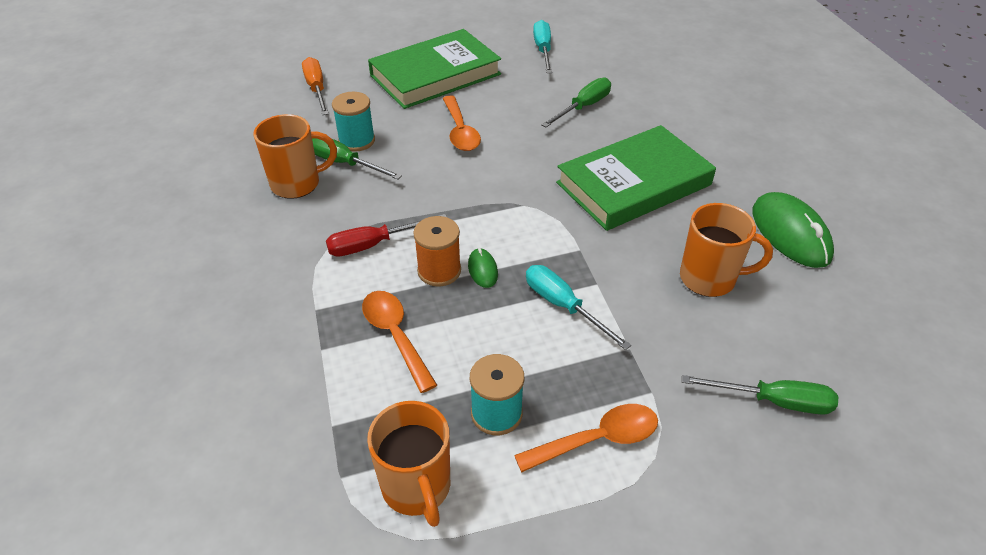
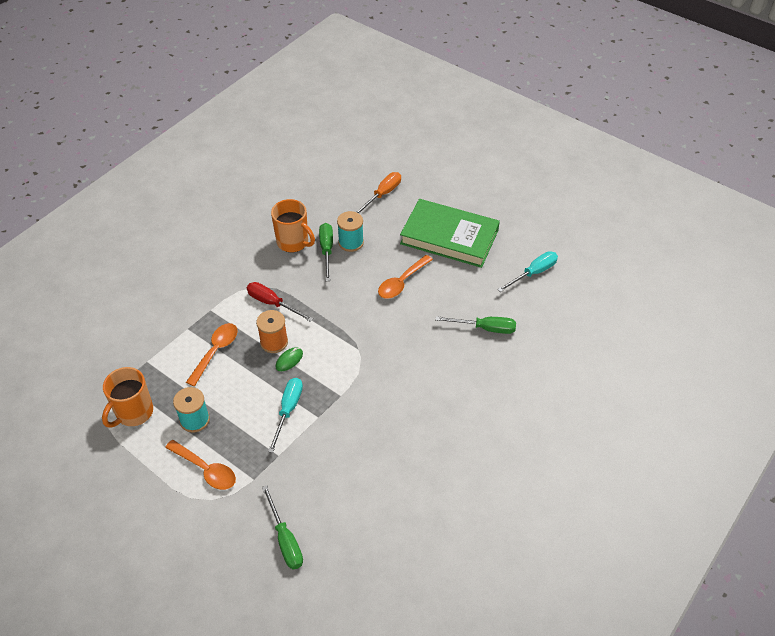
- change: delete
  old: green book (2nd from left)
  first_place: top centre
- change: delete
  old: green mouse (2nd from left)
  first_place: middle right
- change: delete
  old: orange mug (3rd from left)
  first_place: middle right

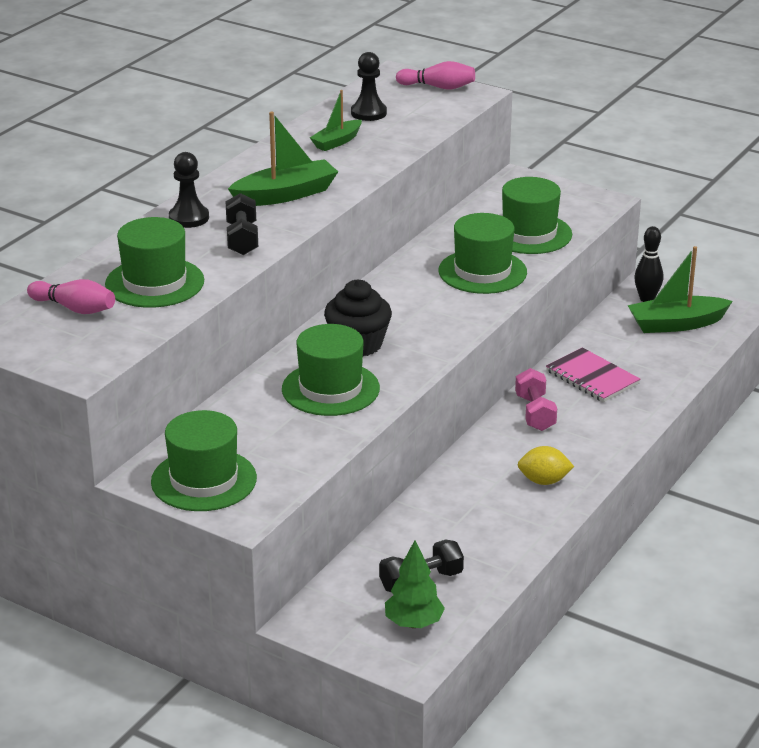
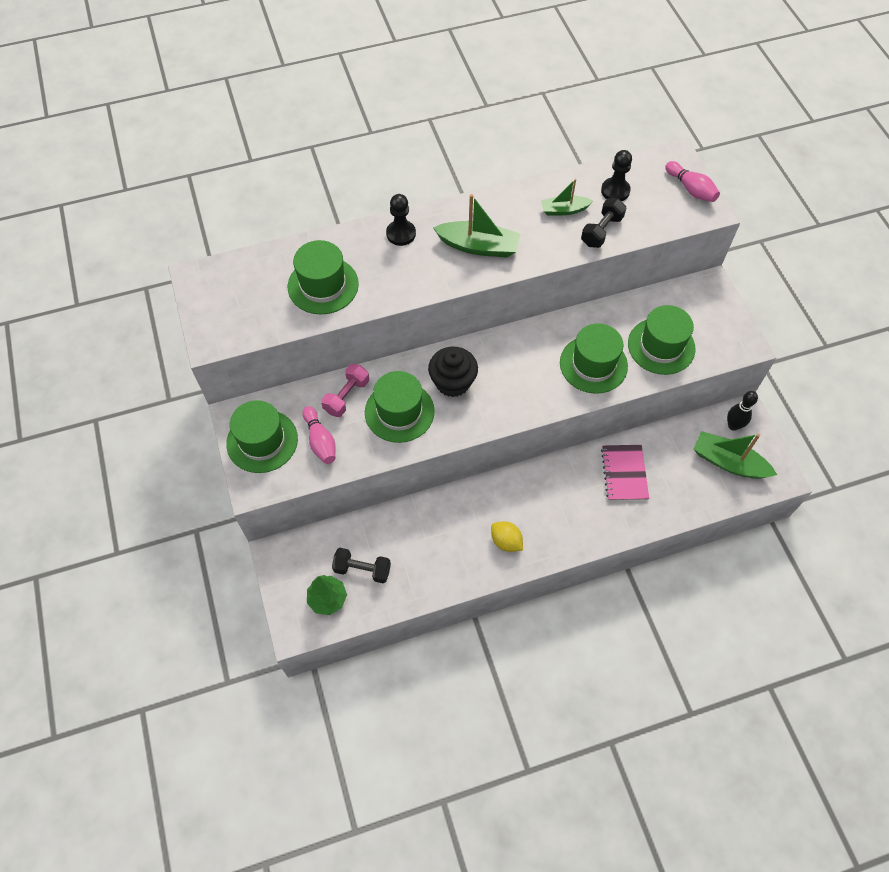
- change: move
  old: black dumbbell (1st from left in the first image)
  new: black dumbbell (2nd from left)
  first_place: top left
  second_place: top right
- change: move
  old: pink bowling pin (1st from left)
  first_place: middle left
  second_place: centre
- change: move
  old: pink dumbbell
  first_place: middle right
  second_place: centre

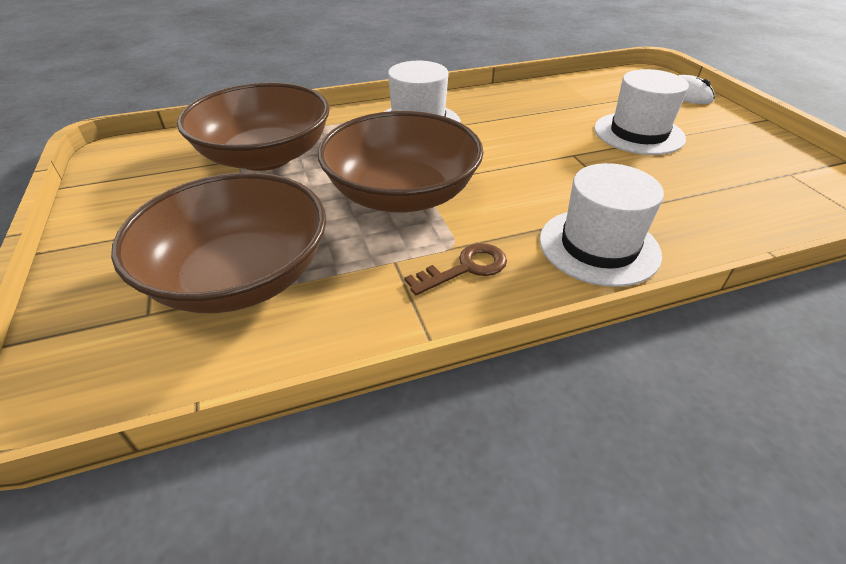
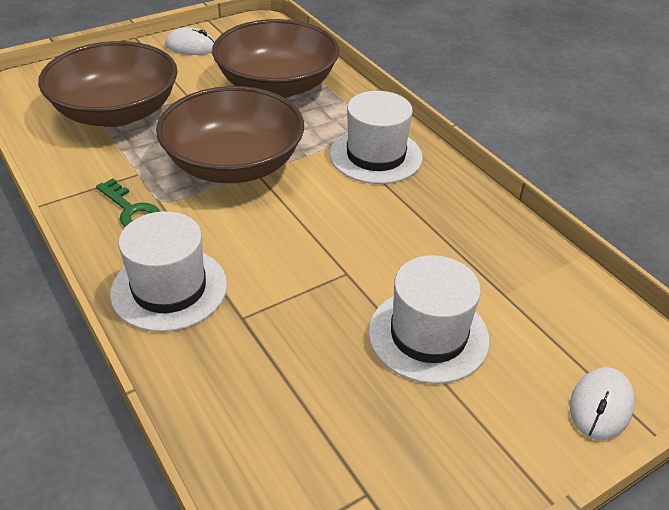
- change: recolor
  old: brown key
  new: green key
  first_place: centre
  second_place: middle left
- change: insert
  new: white mouse (1st from left)
  second_place: top left

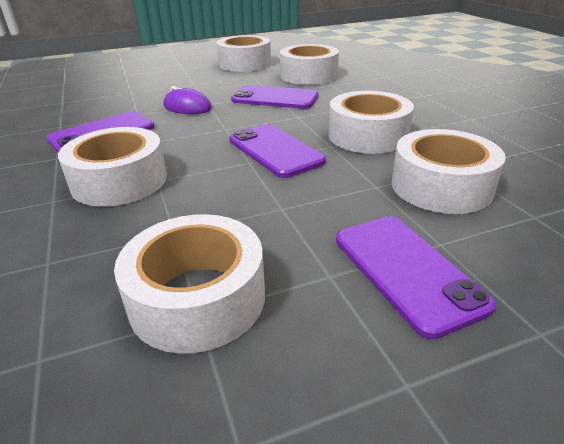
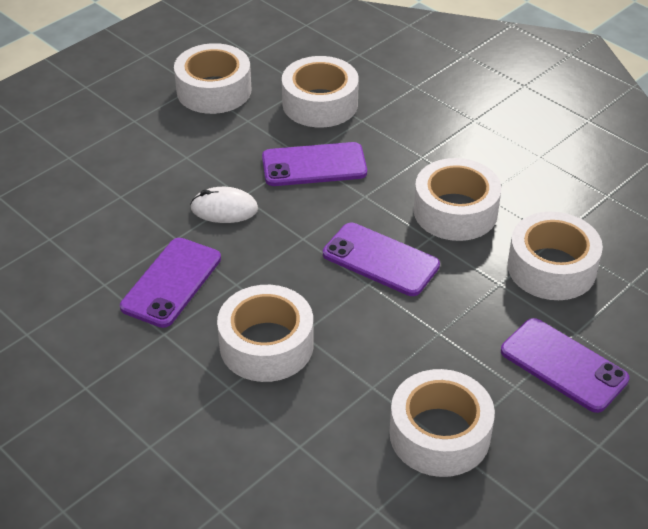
- change: recolor
  old: purple mouse
  new: white mouse
  first_place: top centre
  second_place: centre

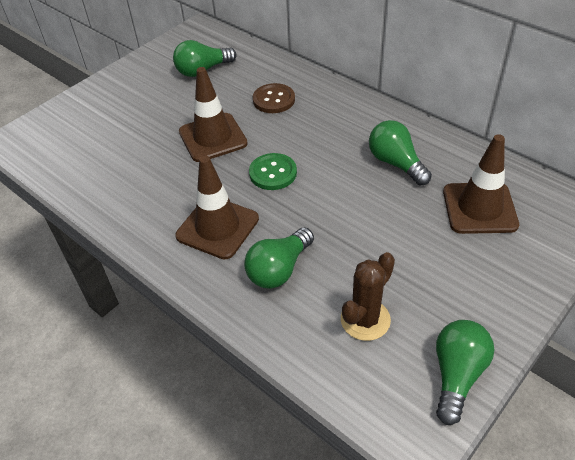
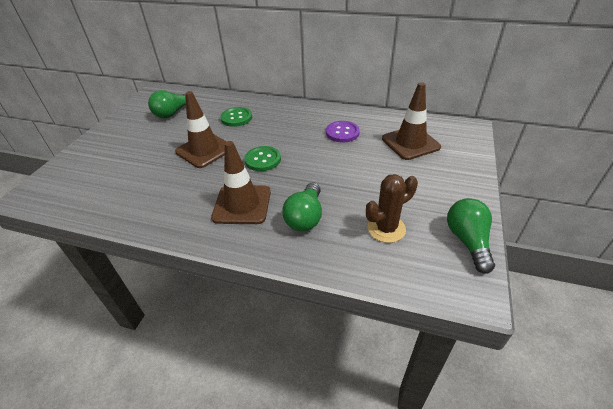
- change: recolor
  old: brown button
  new: green button (1st from left)
  first_place: top centre
  second_place: top centre
- change: replace
  old: green light bulb (3rd from left)
  new: purple button
  first_place: top right
  second_place: top centre
- change: rotate
  old: brown cactus
  first_place: centre
  second_place: centre
  degrees: 45

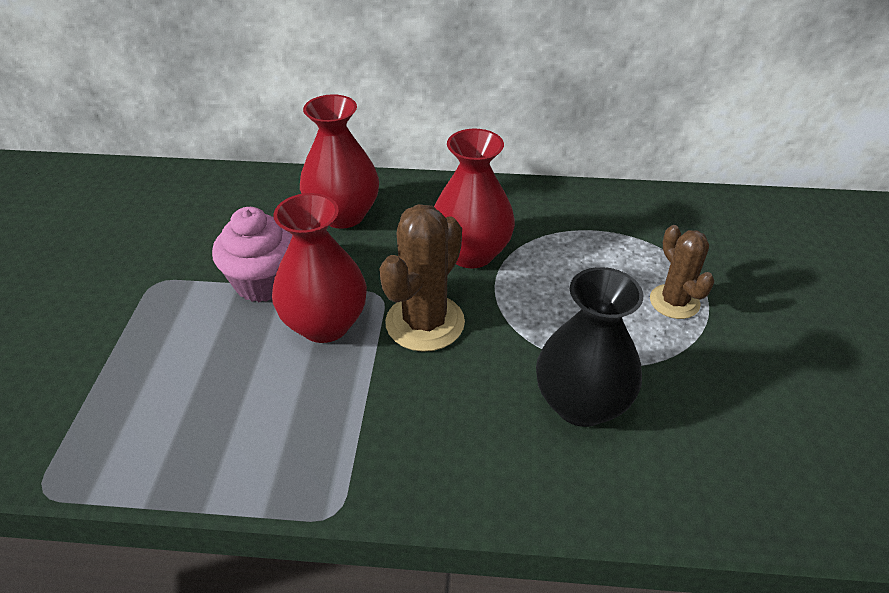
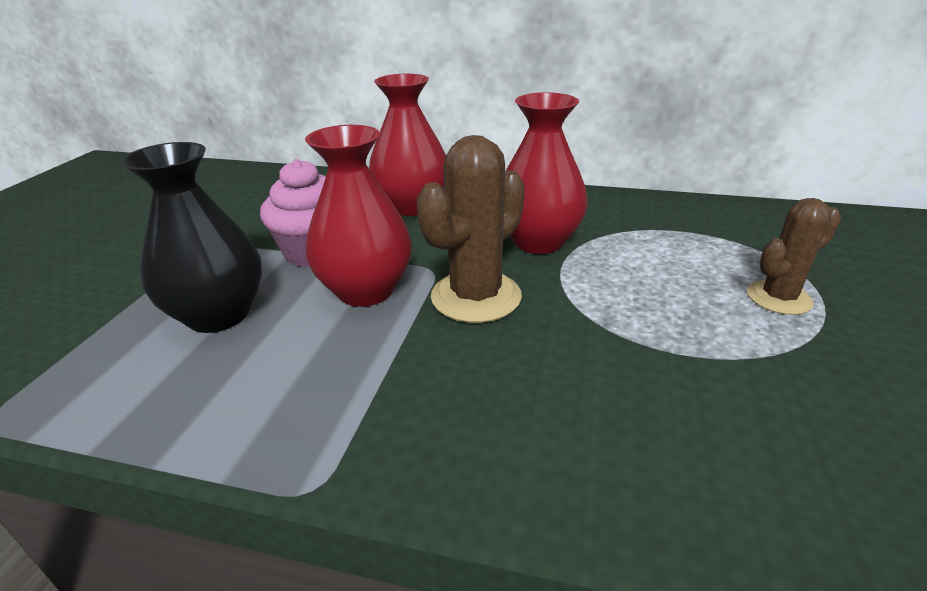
- change: rotate
  old: brown cactus (2nd from left)
  first_place: middle right
  second_place: middle right
  degrees: 75
- change: move
  old: black vase
  first_place: centre
  second_place: middle left

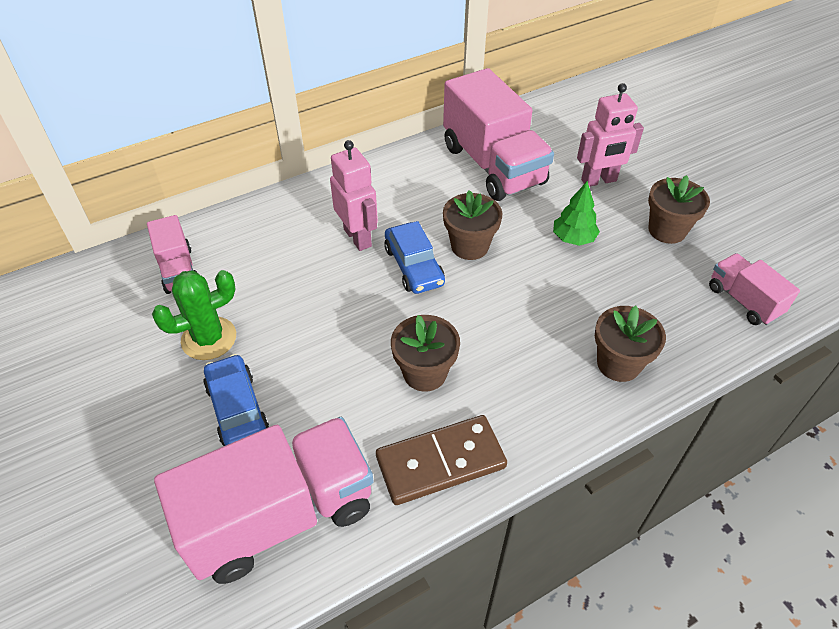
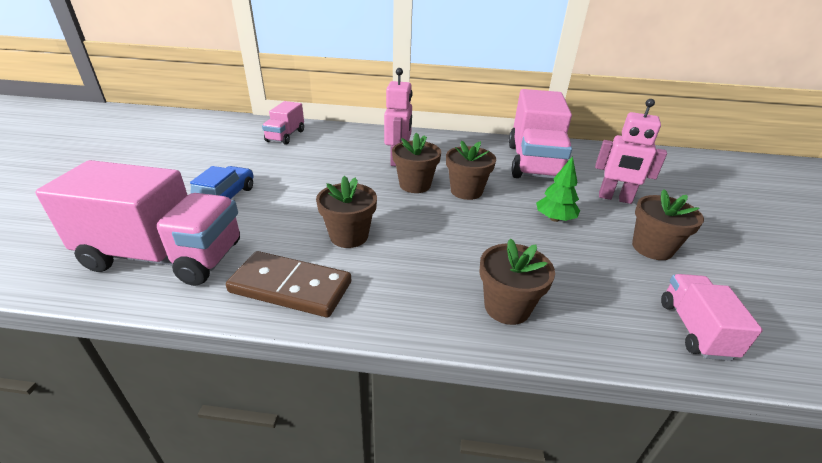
- change: replace
  old: blue car (2nd from left)
  new: brown flower pot (2nd from left)
  first_place: centre
  second_place: centre
- change: delete
  old: green cactus
  first_place: middle left

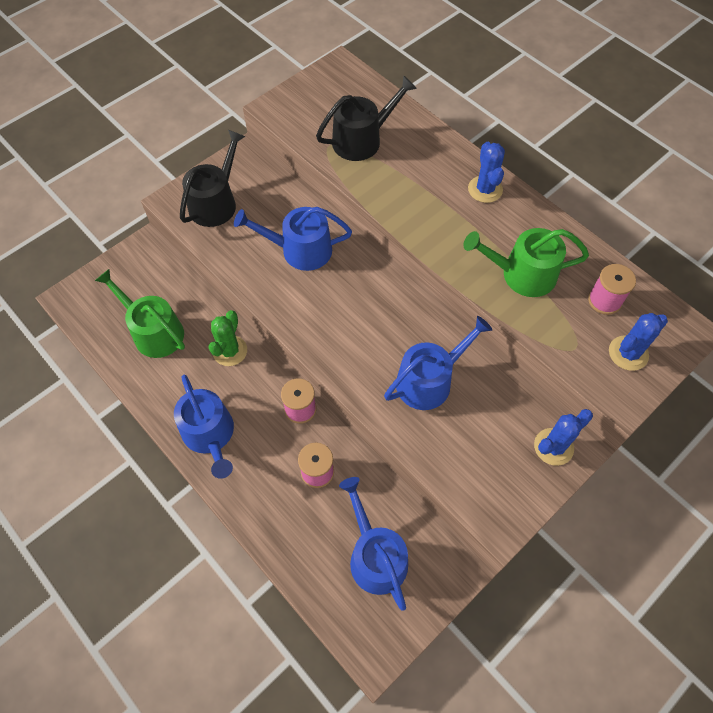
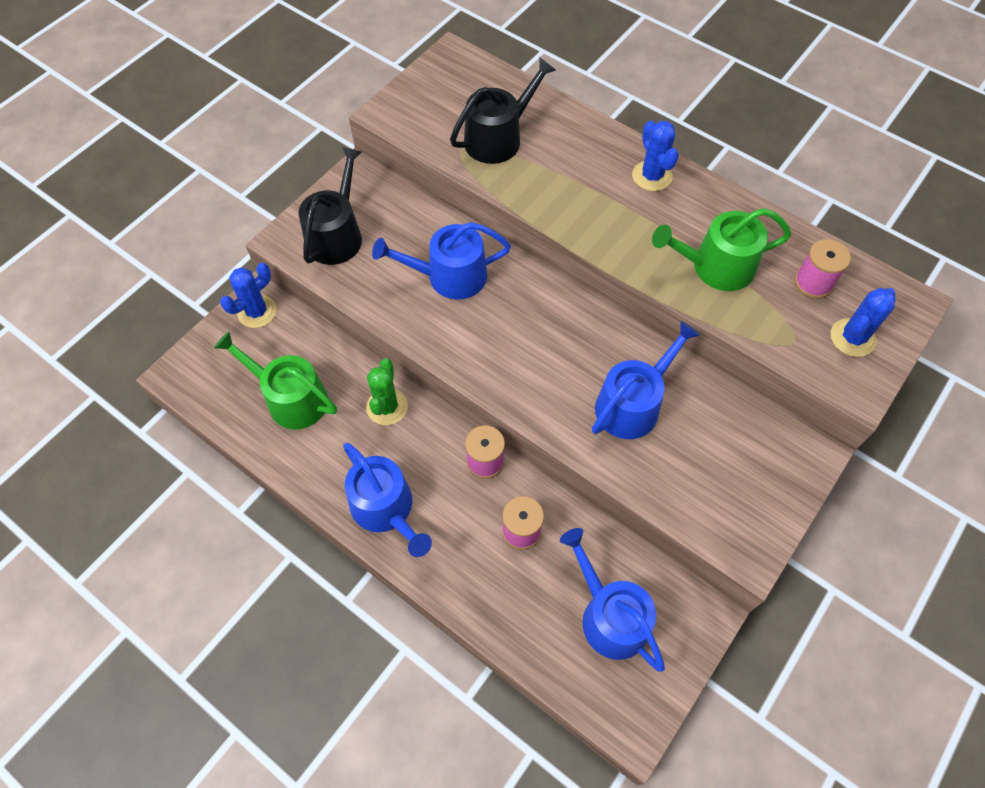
- change: move
  old: blue cactus (2nd from left in the first image)
  new: blue cactus (1st from left)
  first_place: middle right
  second_place: middle left

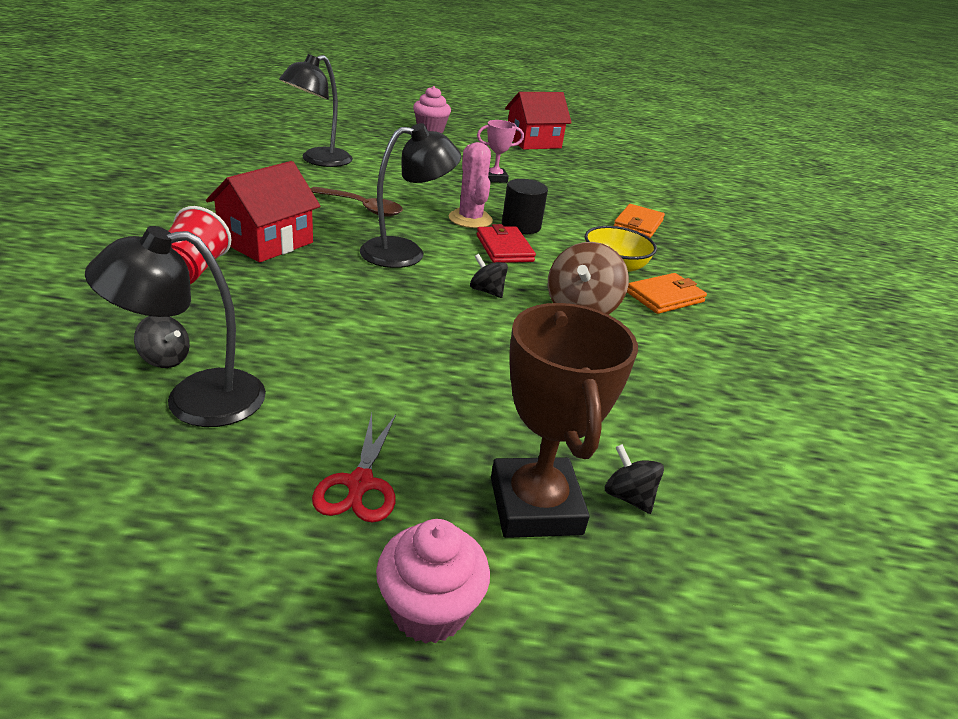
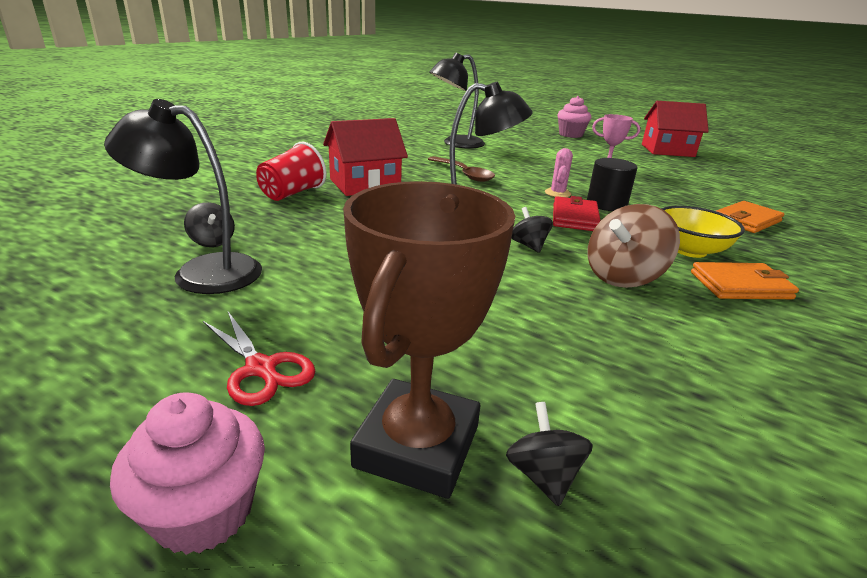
- change: resize
  old: pink cactus
  first_place: top centre
  second_place: top centre
  factor: 0.61
- change: rotate
  old: red scissors
  first_place: centre
  second_place: middle left
  degrees: -75

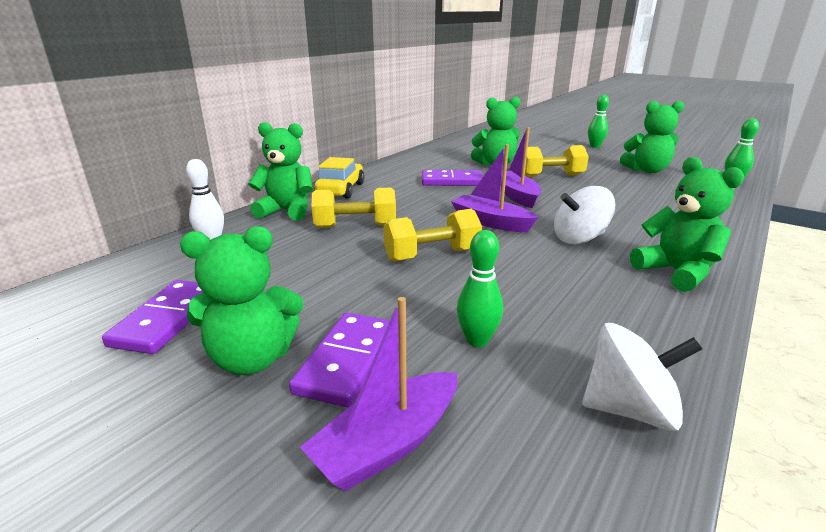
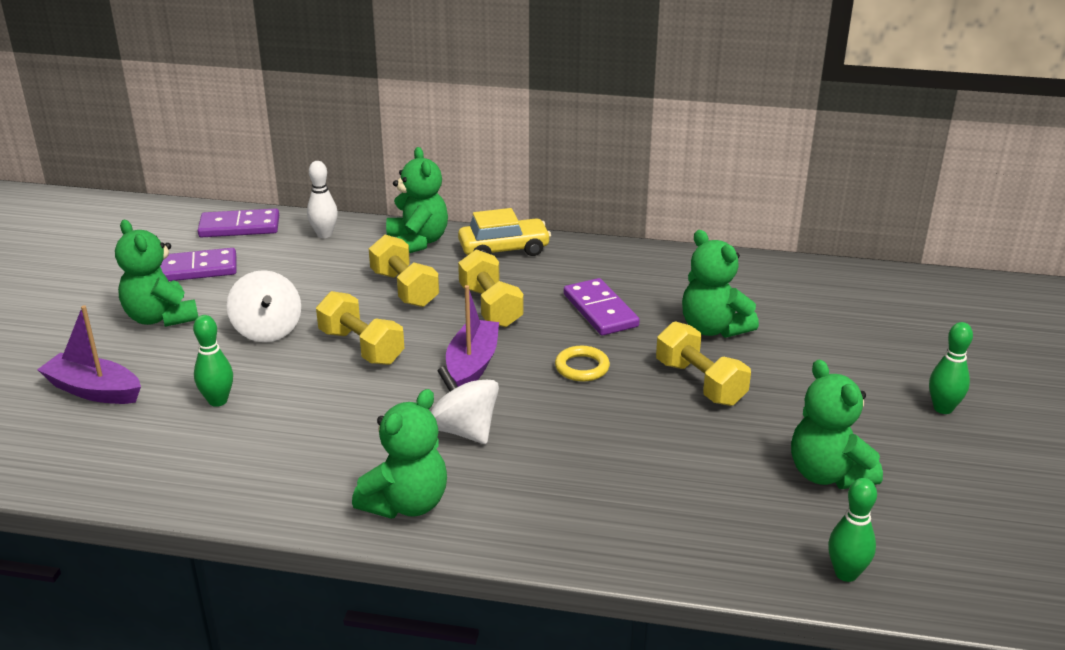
- change: replace
  old: purple boat (3rd from left)
  new: yellow ring
  first_place: top centre
  second_place: centre
- change: move
  old: purple domino (2nd from left)
  first_place: bottom centre
  second_place: middle left
- change: move
  old: white spinning top (2nd from left in the first image)
  new: white spinning top (1st from left)
  first_place: bottom right
  second_place: middle left
- change: insert
  new: yellow dumbbell (3rd from left)
  second_place: centre

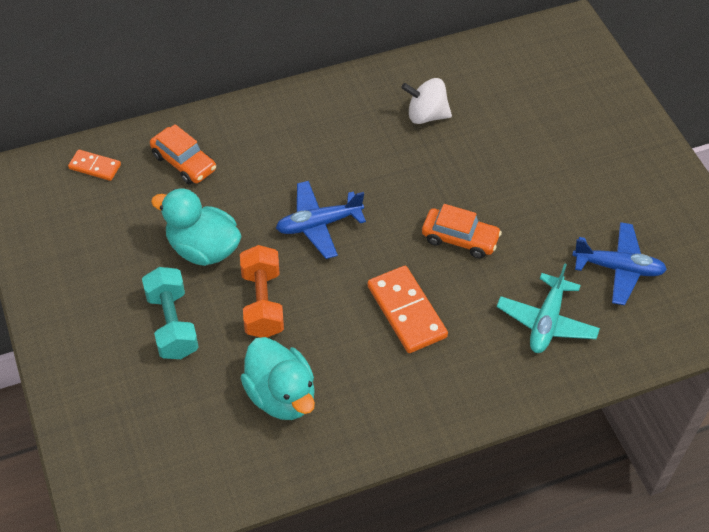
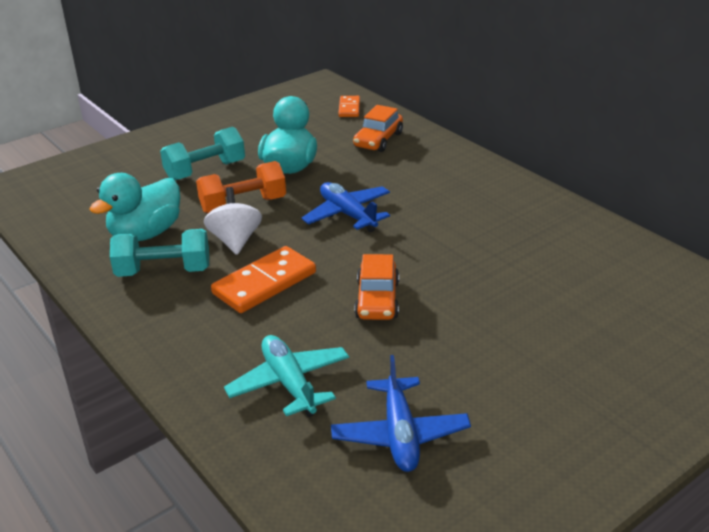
- change: move
  old: white spinning top
  first_place: top centre
  second_place: middle left
- change: rotate
  old: turquoise plane
  first_place: middle right
  second_place: bottom centre
  degrees: 60
- change: insert
  new: turquoise dumbbell (1st from left)
  second_place: middle left

